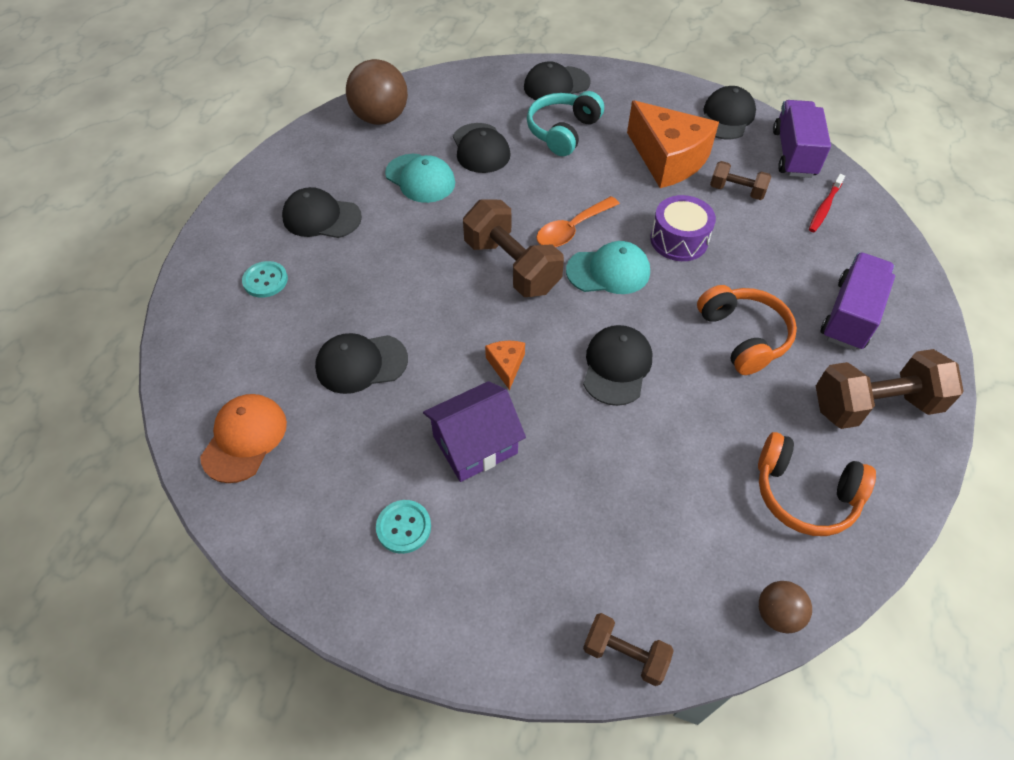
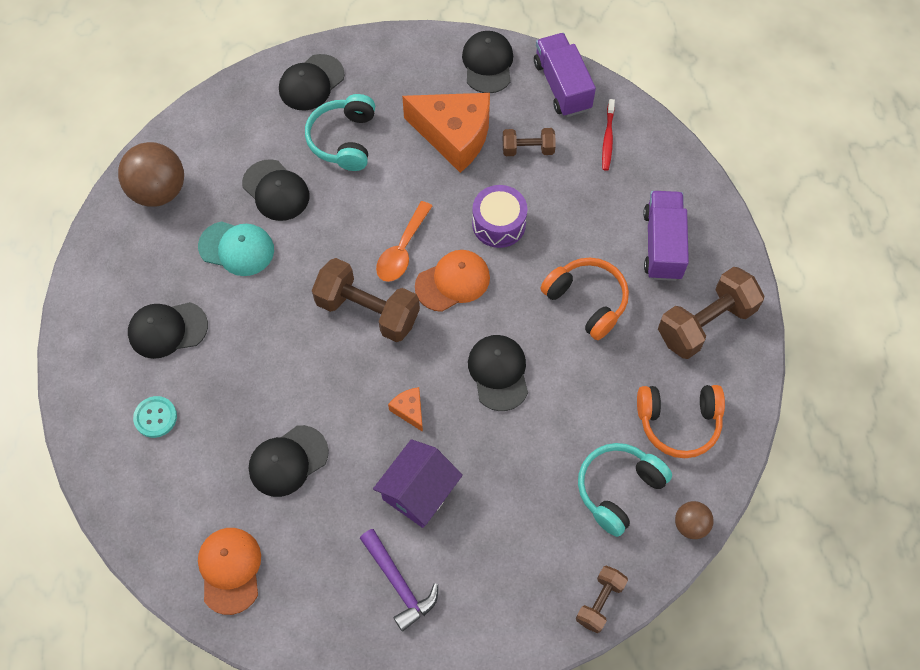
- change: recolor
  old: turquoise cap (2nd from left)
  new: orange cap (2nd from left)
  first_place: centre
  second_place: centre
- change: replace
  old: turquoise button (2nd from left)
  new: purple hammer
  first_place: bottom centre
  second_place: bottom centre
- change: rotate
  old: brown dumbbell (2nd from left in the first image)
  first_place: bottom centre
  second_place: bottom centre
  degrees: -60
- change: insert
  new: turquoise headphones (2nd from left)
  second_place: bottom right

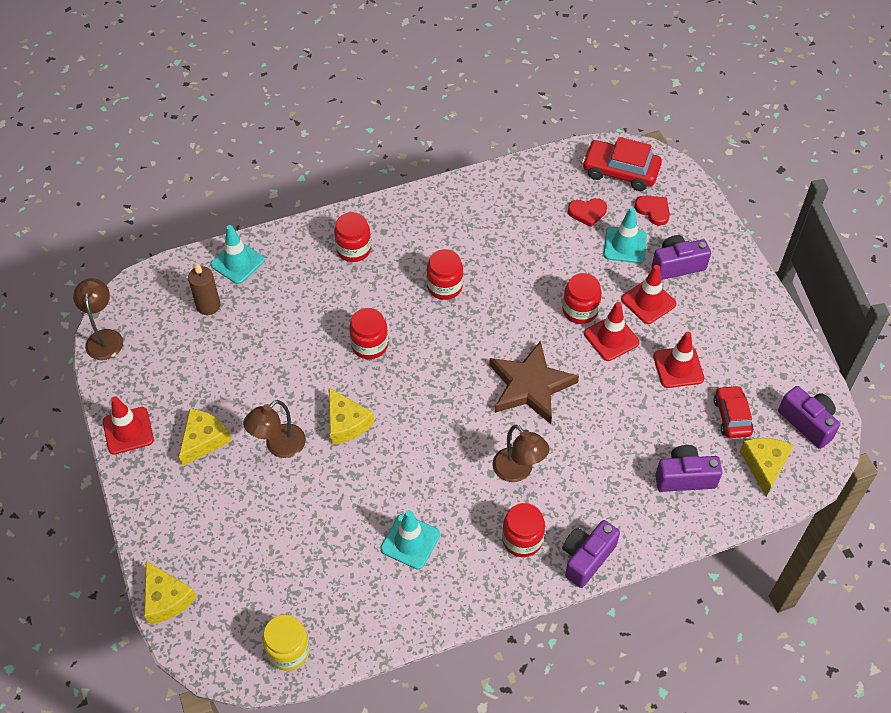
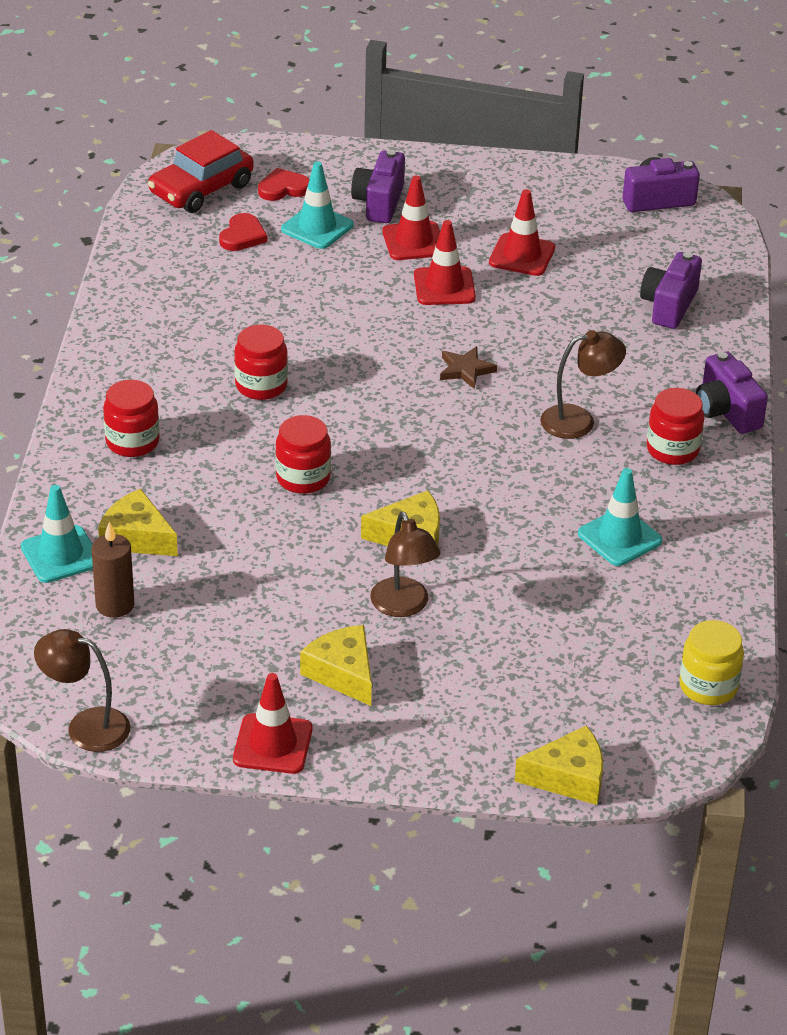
- change: delete
  old: red jar (5th from left)
  first_place: centre
- change: resize
  old: brown star
  first_place: centre
  second_place: centre
  factor: 0.47
- change: delete
  old: red car (2nd from left)
  first_place: middle right
- change: move
  old: yellow cheese (4th from left in the first image)
  new: yellow cheese (1st from left)
  first_place: middle right
  second_place: middle left

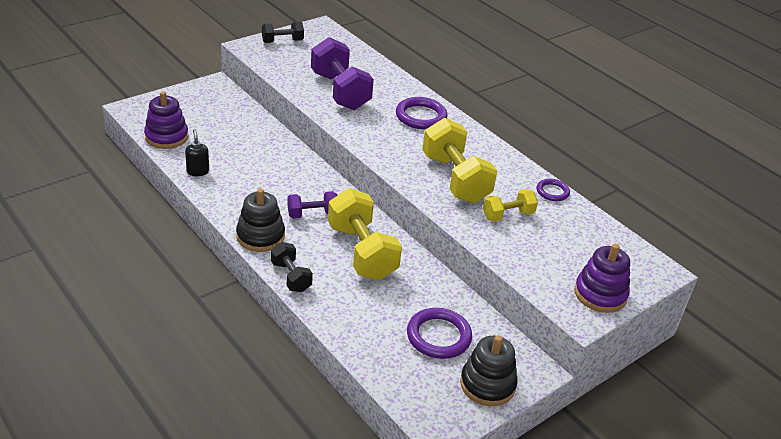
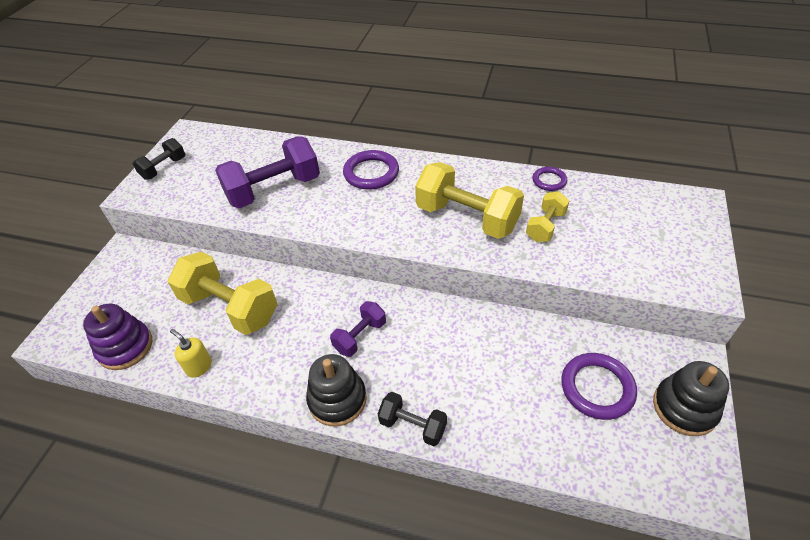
- change: rotate
  old: purple dumbbell (2nd from left in the first image)
  first_place: top centre
  second_place: top left
  degrees: -60
- change: recolor
  old: black soap dispenser
  new: yellow soap dispenser
  first_place: middle left
  second_place: middle left
- change: move
  old: yellow dumbbell (1st from left)
  first_place: centre
  second_place: middle left
- change: delete
  old: purple stacking toy (2nd from left)
  first_place: middle right

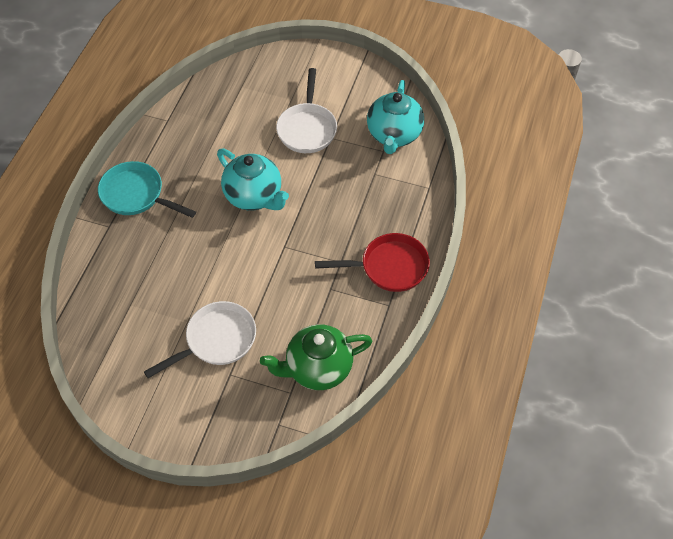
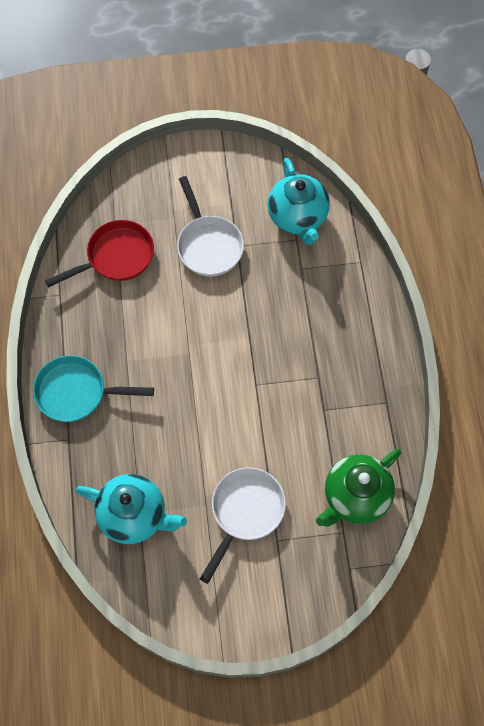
- change: move
  old: turquoise teapot (1st from left)
  first_place: top centre
  second_place: bottom left
- change: move
  old: red pan
  first_place: centre
  second_place: middle left

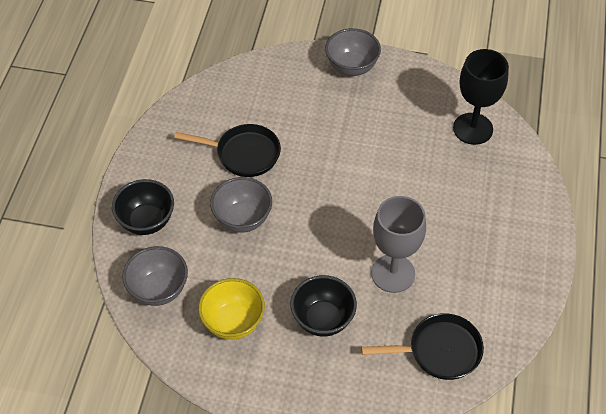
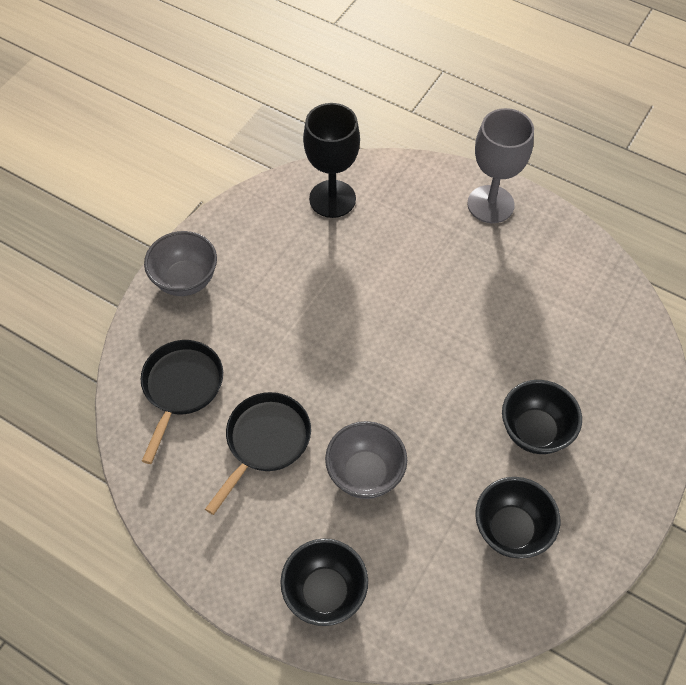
- change: move
  old: grey goblet
  first_place: centre
  second_place: top right
- change: delete
  old: grey bowl (1st from left)
  first_place: bottom left
- change: recolor
  old: yellow bowl
  new: black bowl (2nd from left)
  first_place: bottom centre
  second_place: bottom right
- change: move
  old: black pan (2nd from left in the first image)
  new: black pan (1st from left)
  first_place: bottom right
  second_place: middle left

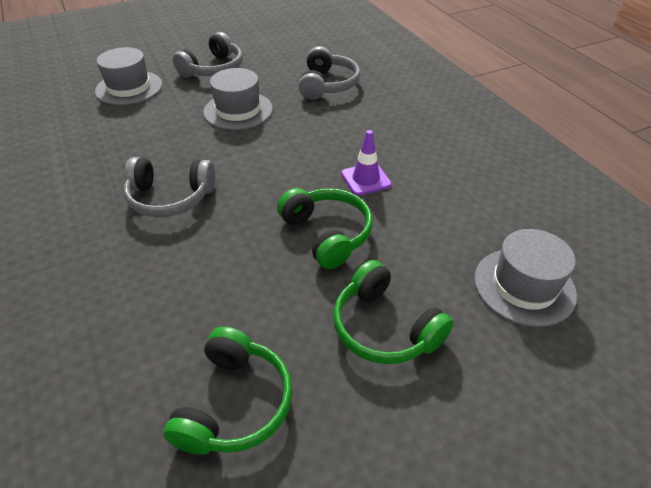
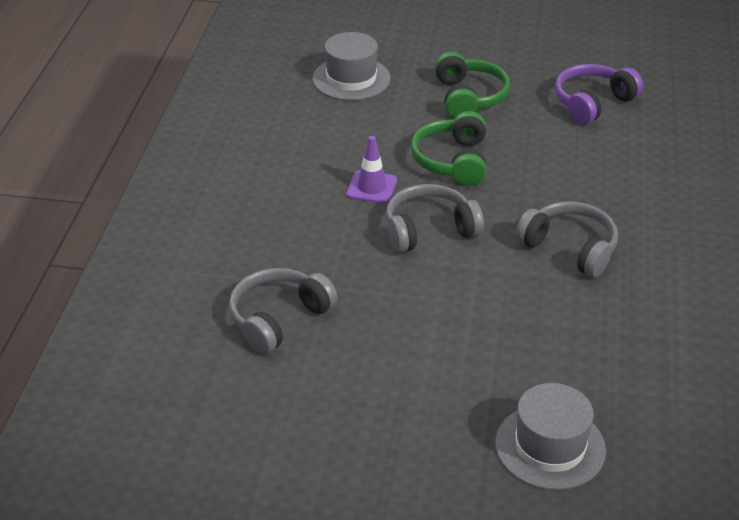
- change: move
  old: grey headphones (2nd from left)
  first_place: top left
  second_place: centre
- change: delete
  old: grey hat (2nd from left)
  first_place: top centre
- change: recolor
  old: green headphones (1st from left)
  new: purple headphones
  first_place: bottom centre
  second_place: top right

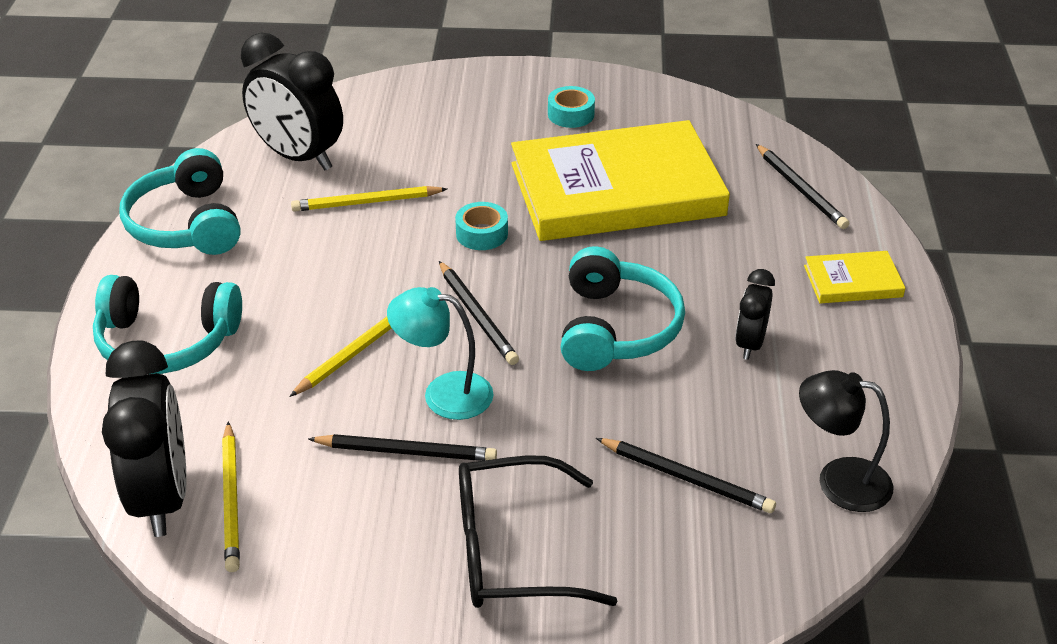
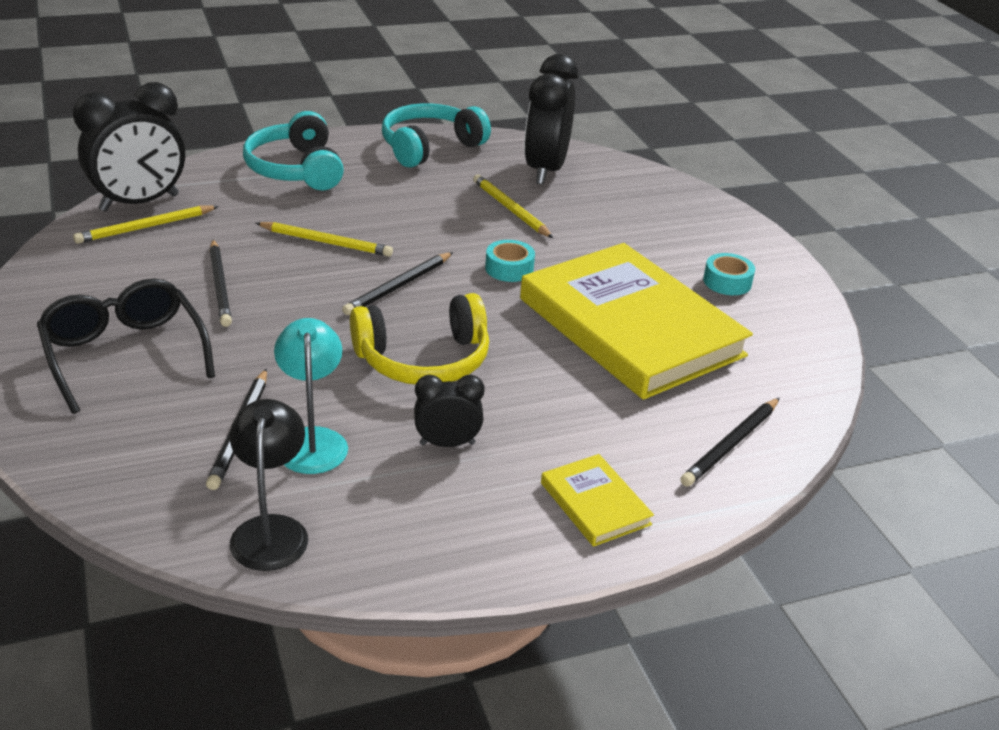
- change: recolor
  old: turquoise headphones (3rd from left)
  new: yellow headphones
  first_place: centre
  second_place: centre
- change: move
  old: turquoise lamp
  first_place: centre
  second_place: middle left

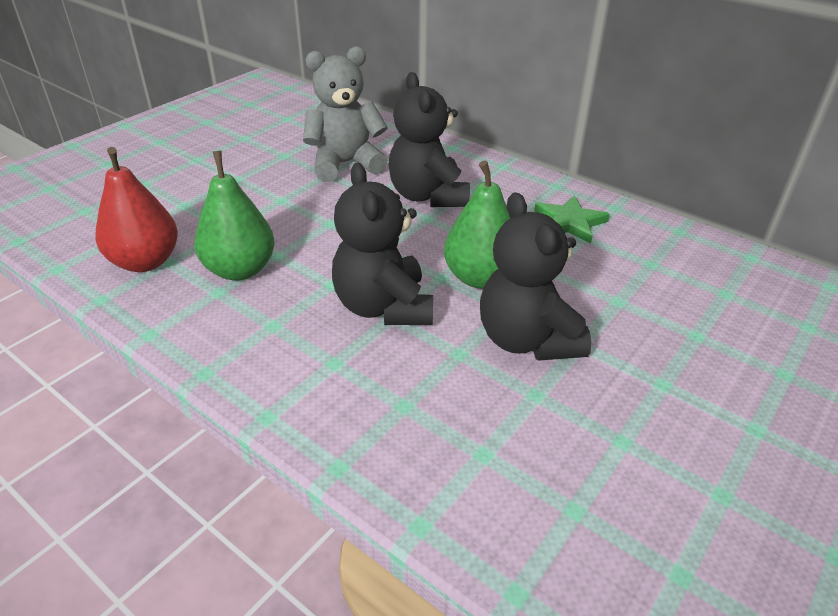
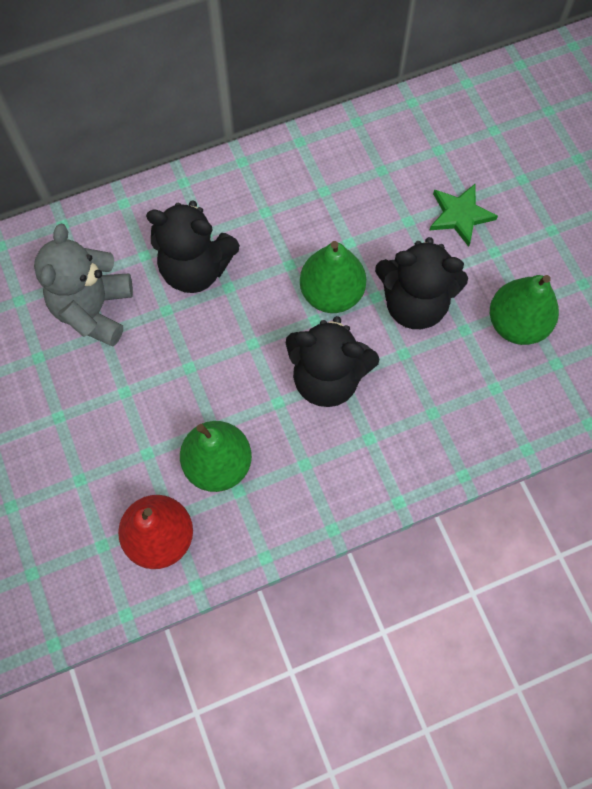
- change: move
  old: green star
  first_place: middle right
  second_place: top right
- change: insert
  new: green pear (3rd from left)
  second_place: middle right

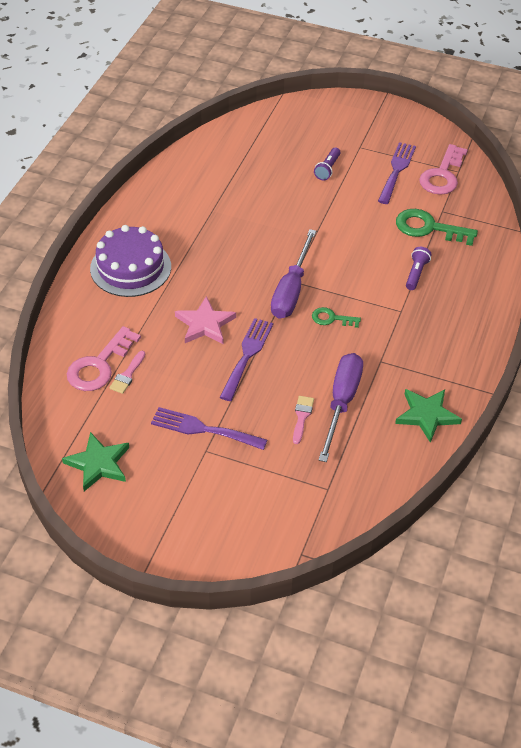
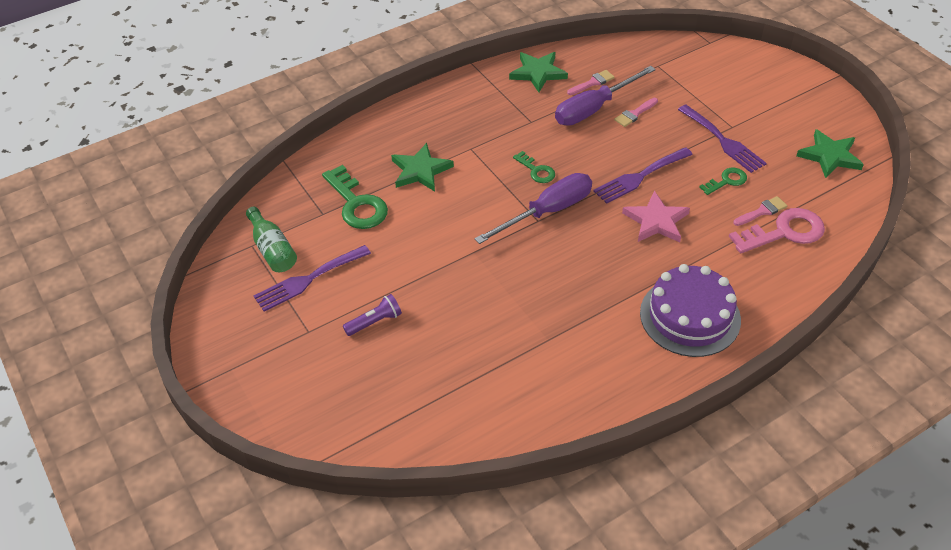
- change: replace
  old: pink key (2nd from left)
  new: green bottle
  first_place: top right
  second_place: middle left
- change: replace
  old: purple flashlight (2nd from left)
  new: green star (1st from left)
  first_place: middle right
  second_place: top centre
- change: insert
  new: pink brush (1st from left)
  second_place: top centre
- change: insert
  new: green key (3rd from left)
  second_place: top right

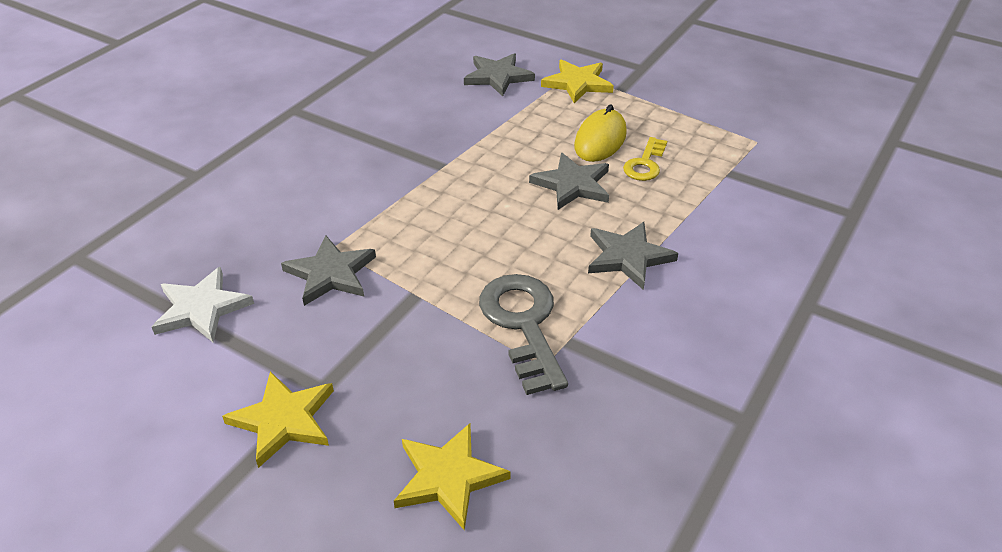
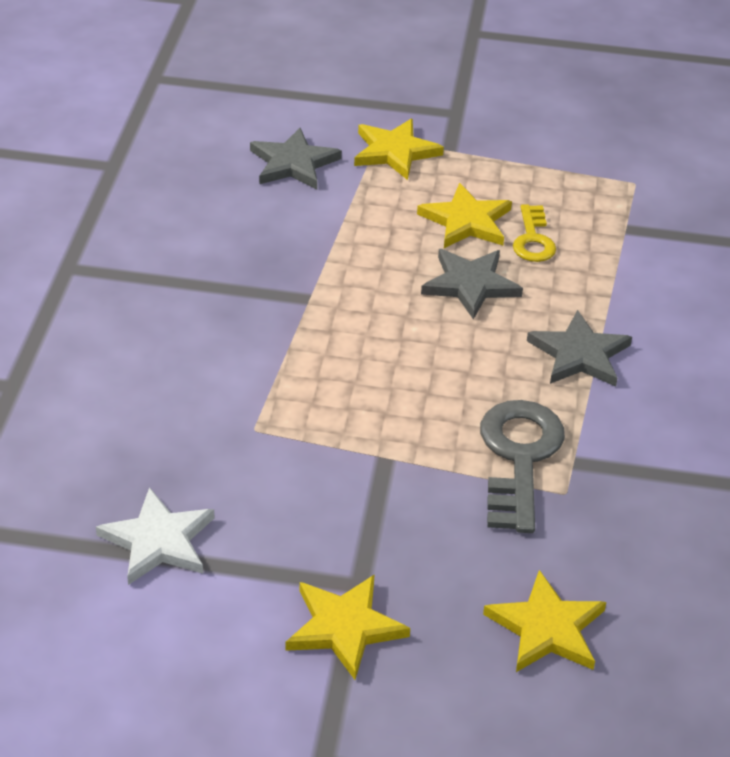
- change: replace
  old: yellow mouse
  new: yellow star (3rd from left)
  first_place: top centre
  second_place: top centre
- change: delete
  old: grey star (1st from left)
  first_place: middle left
- change: rotate
  old: grey key
  first_place: centre
  second_place: middle right
  degrees: 45

